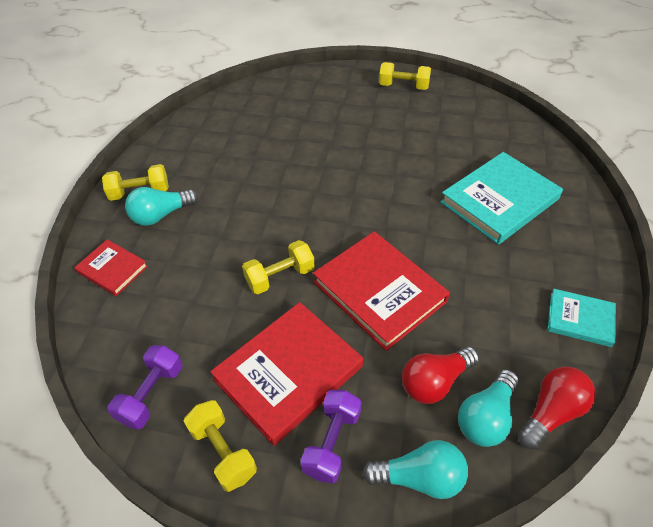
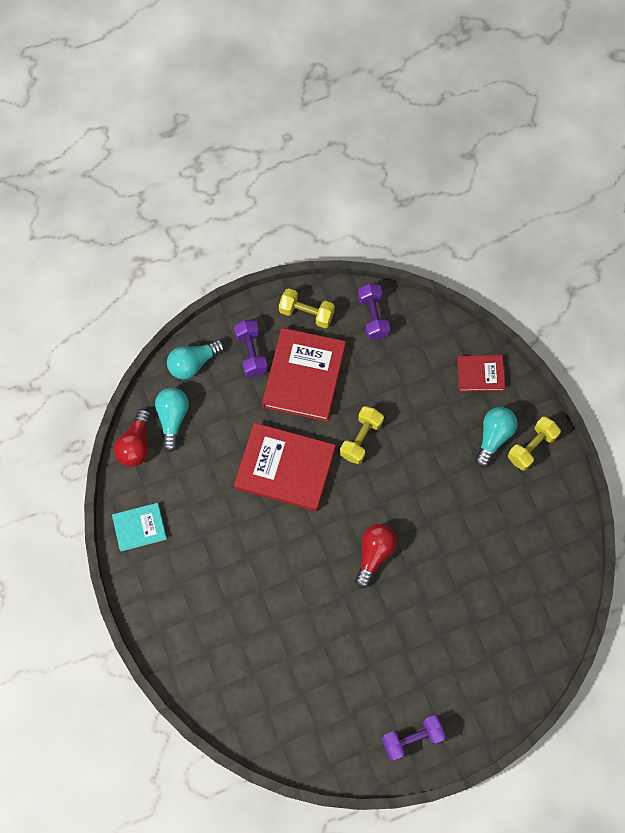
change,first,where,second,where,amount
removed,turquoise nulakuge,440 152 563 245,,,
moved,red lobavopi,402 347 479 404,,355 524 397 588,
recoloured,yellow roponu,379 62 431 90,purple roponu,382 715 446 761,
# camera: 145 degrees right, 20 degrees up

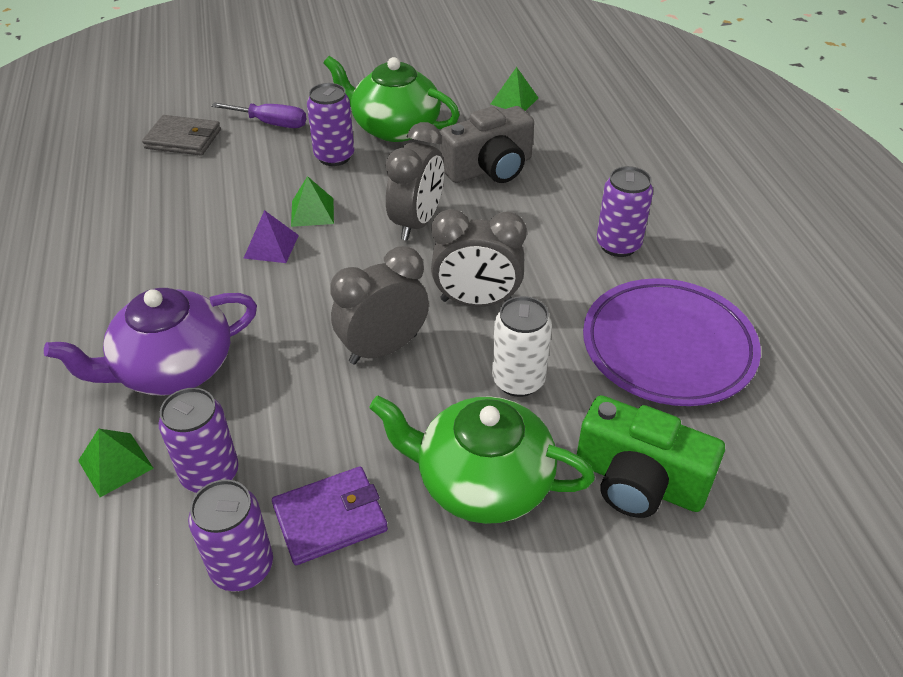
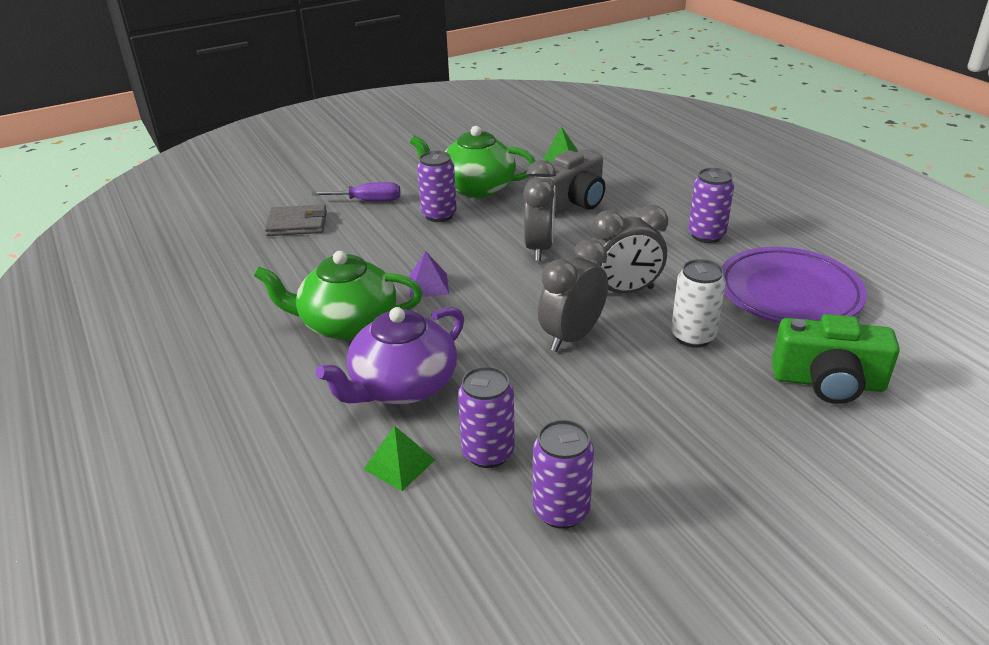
change,first,where,second,where,amount
removed,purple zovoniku,272 467 388 565,,,
removed,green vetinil,291 176 334 227,,,
moved,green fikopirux,369 396 595 524,,254 251 423 340,
# camera: 15 degrees left, 10 degrees down

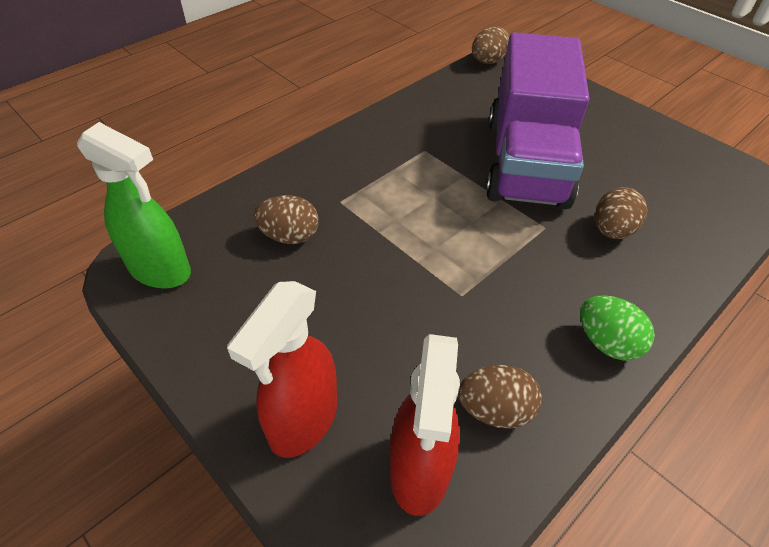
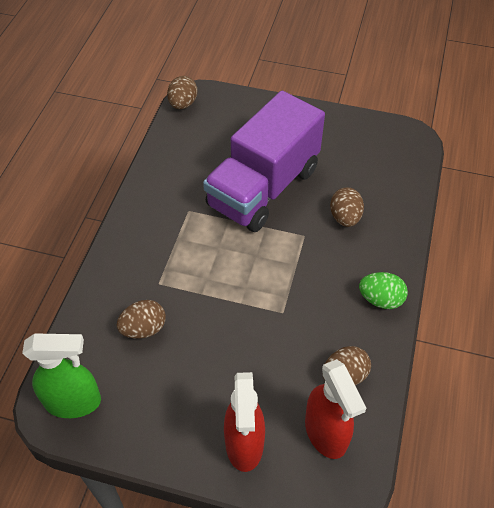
change,first,where,second,where,amount
turned,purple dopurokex,486 32 589 209,,203 91 325 232,60 degrees clockwise
# camera: 30 degrees left, 5 degrees up

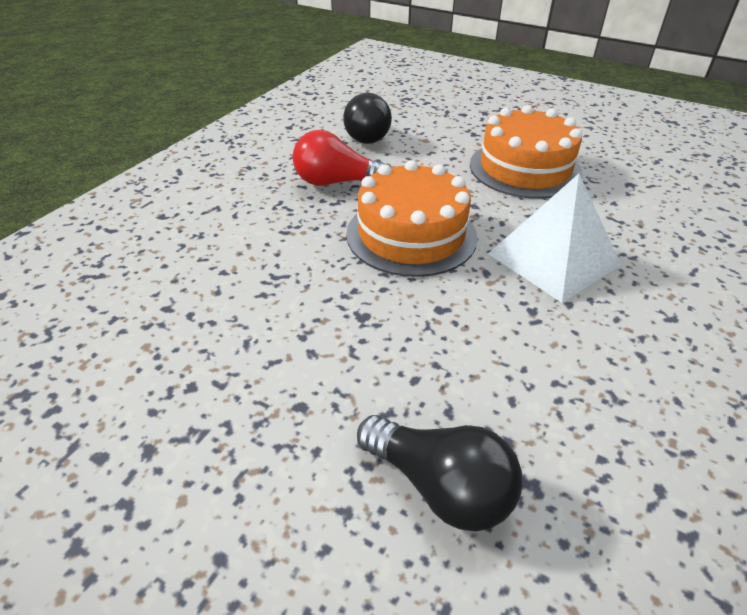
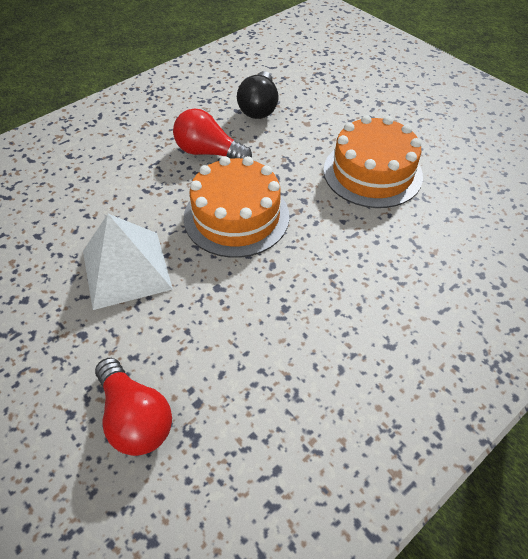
change,first,where,second,where,amount
moved,white vetinil,488 174 621 303,,83 214 173 310,
recoloured,black lobavopi,357 415 522 531,red lobavopi,95 358 172 456,
# camera: 20 degrees right, 10 degrees up

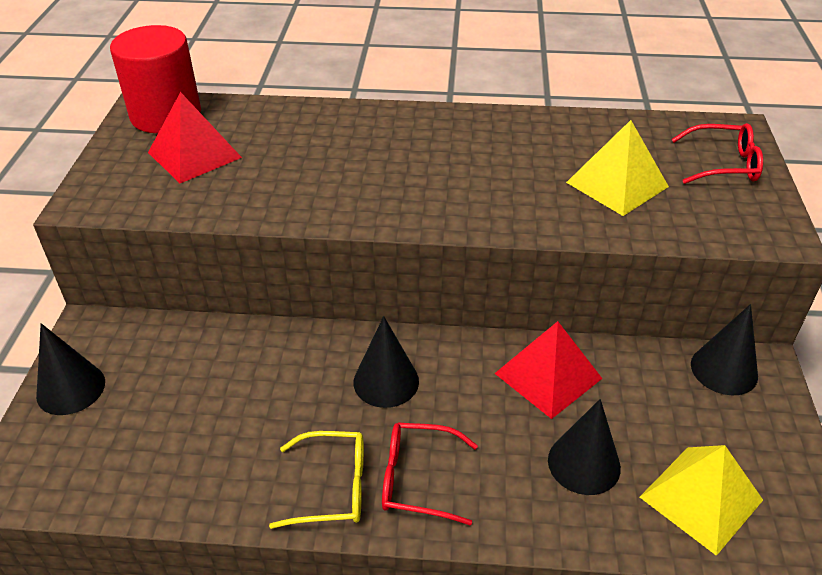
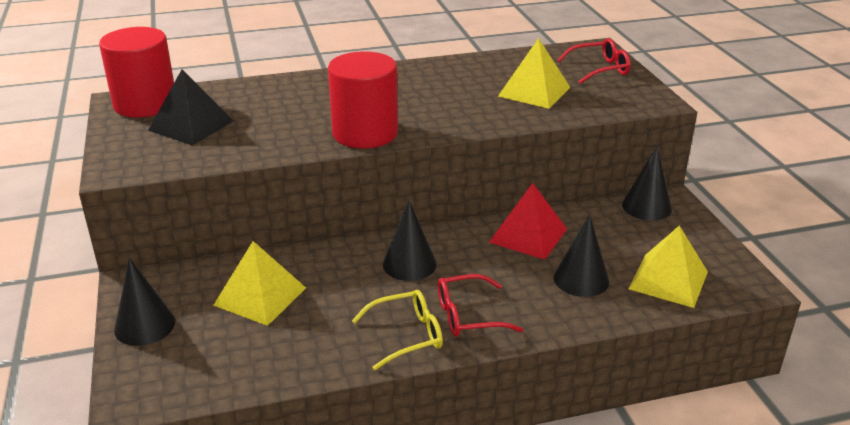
change,first,where,second,where,amount
added,,,yellow vetinil,213 241 306 326,
added,,,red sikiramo,328 51 398 148,
recoloured,red vetinil,148 92 242 183,black vetinil,148 70 233 145,
# camera: 20 degrees left, 10 degrees down

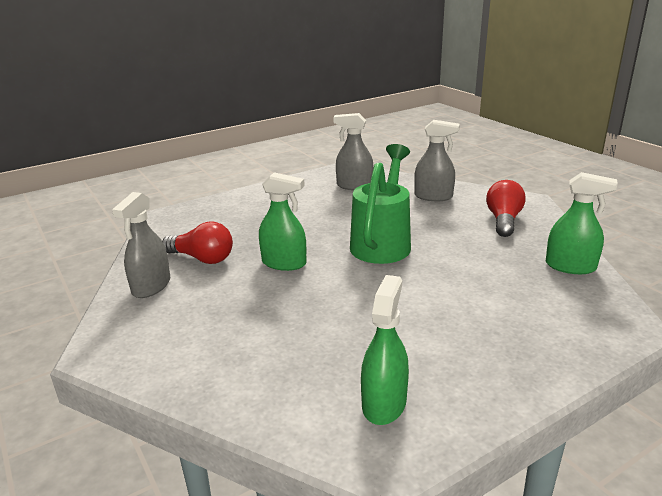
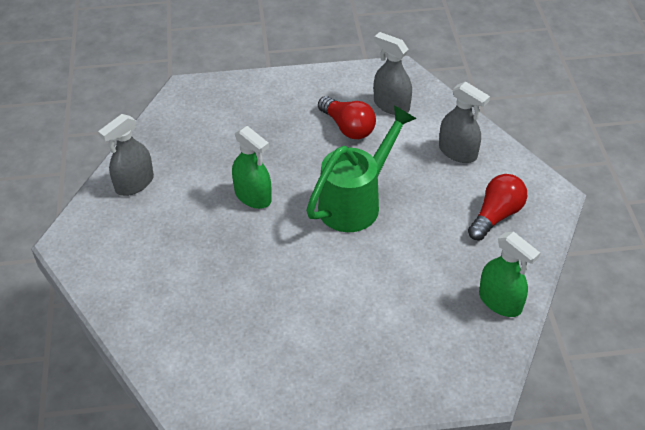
change,first,where,second,where,amount
removed,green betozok,361 275 409 425,,,
moved,red lobavopi,162 222 233 264,,318 96 376 139,
# camera: 25 degrees right, 20 degrees up

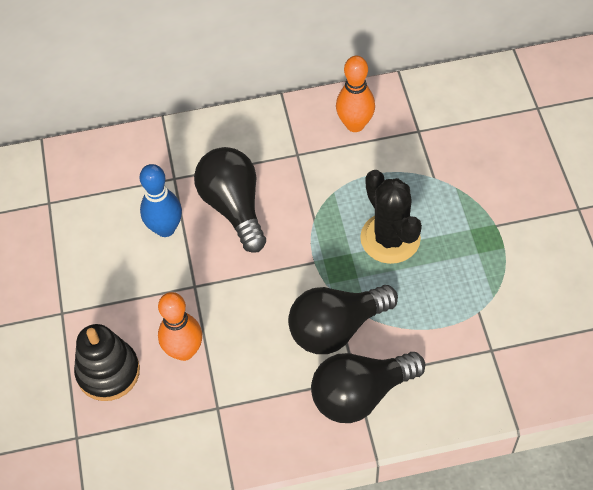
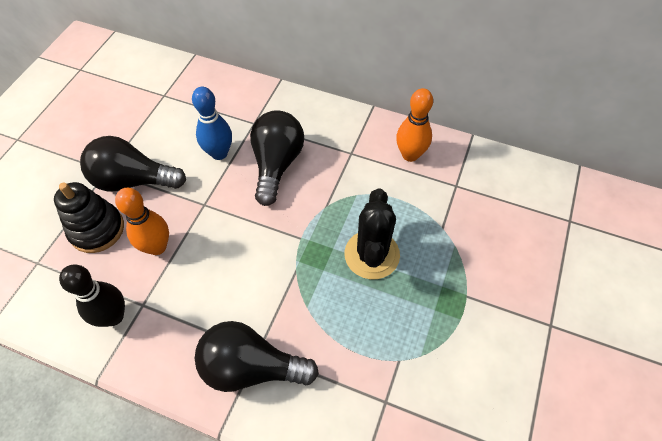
change,first,where,second,where,amount
added,,,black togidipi,59 265 125 327,
moved,black lobavopi,288 285 398 354,,80 136 186 191,
# camera: 30 degrees right, 0 degrees up

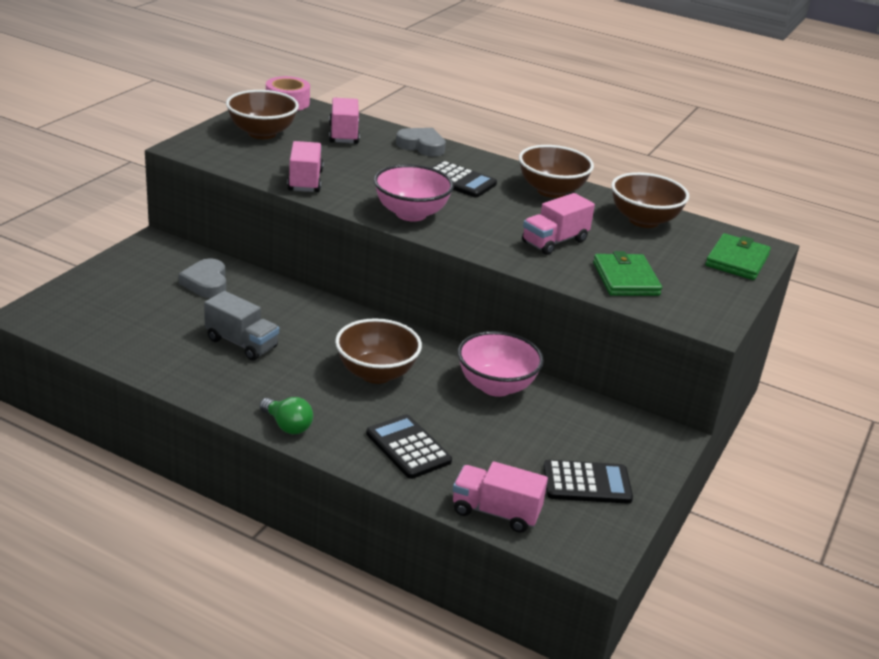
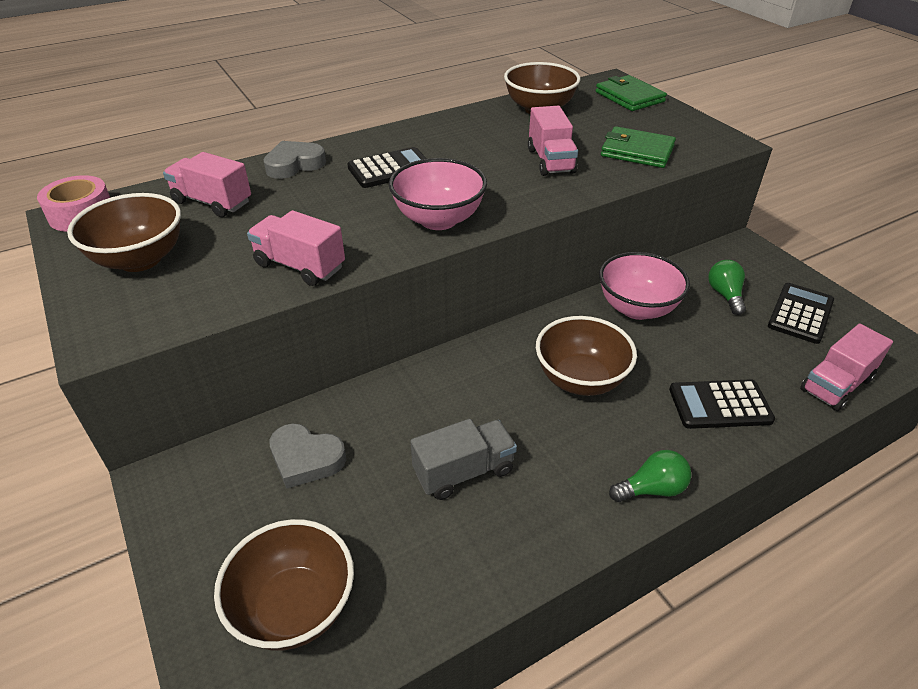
change,first,where,second,where,amount
added,,,green lobavopi,708 260 746 315,
moved,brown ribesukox,519 145 594 198,,214 519 354 651,
# camera: 55 degrees left, 10 degrees up

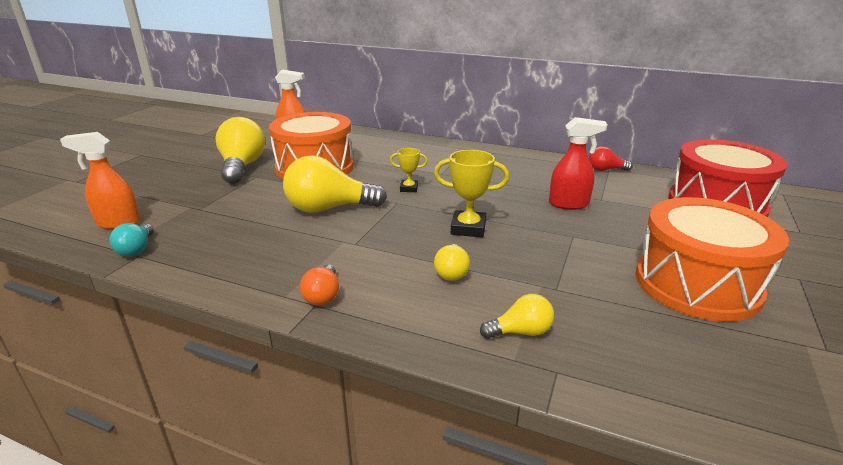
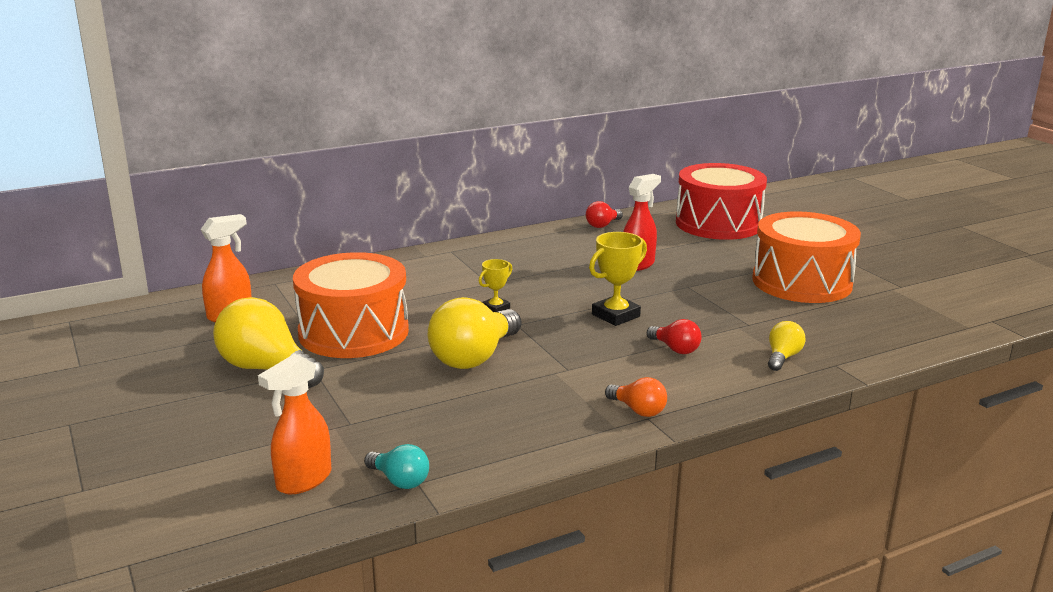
change,first,where,second,where,amount
recoloured,yellow lobavopi,434 244 470 281,red lobavopi,647 319 702 354,
# camera: 50 degrees left, 5 degrees down

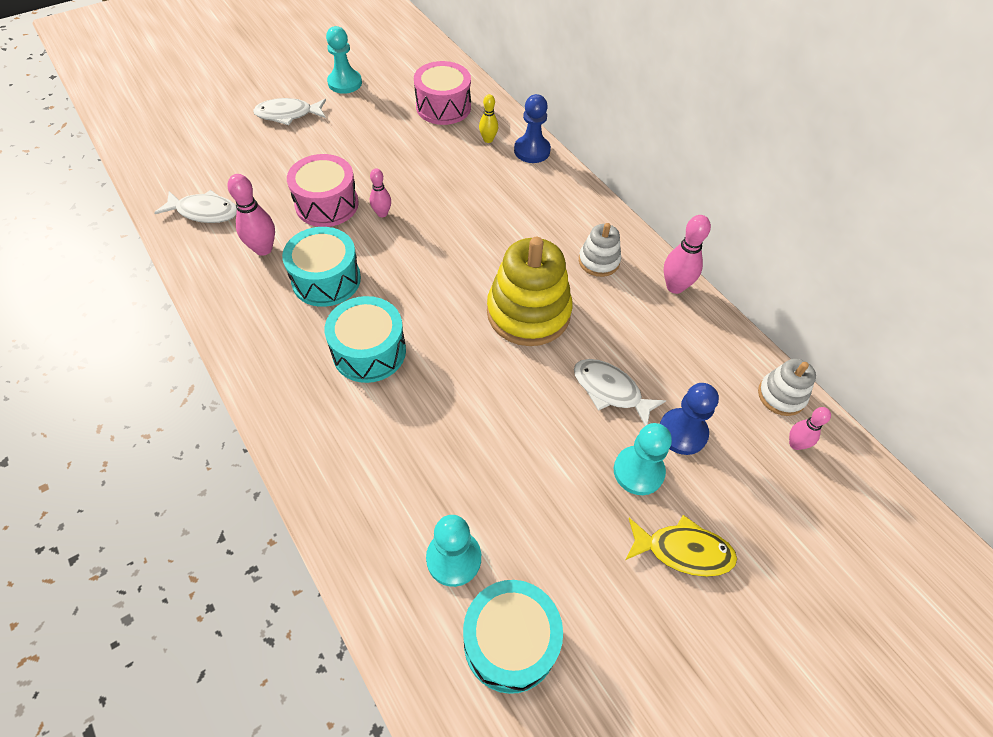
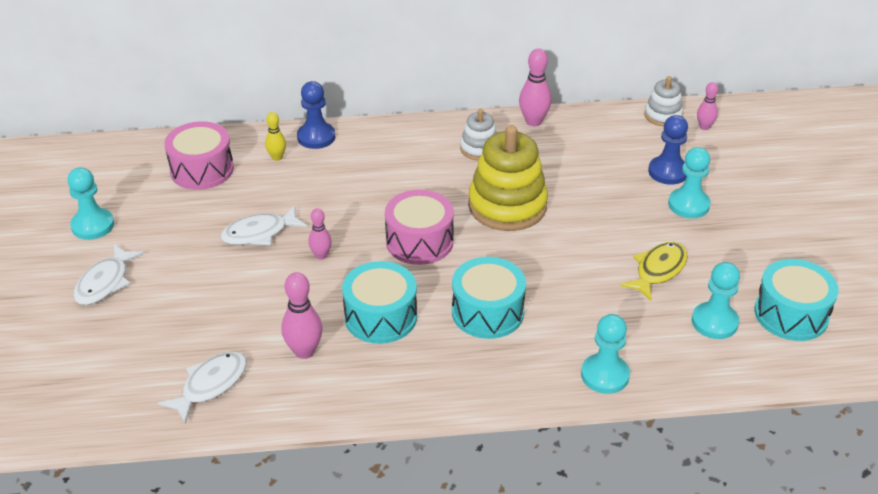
change,first,where,second,where,amount
added,,,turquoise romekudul,581 314 630 394,
moved,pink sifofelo,287 154 359 227,,385 190 454 265,
moved,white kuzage,574 359 666 426,,220 206 307 245,
moved,yellow kuzage,625 515 737 577,,620 242 687 301,
# camera: 60 degrees left, 15 degrees down

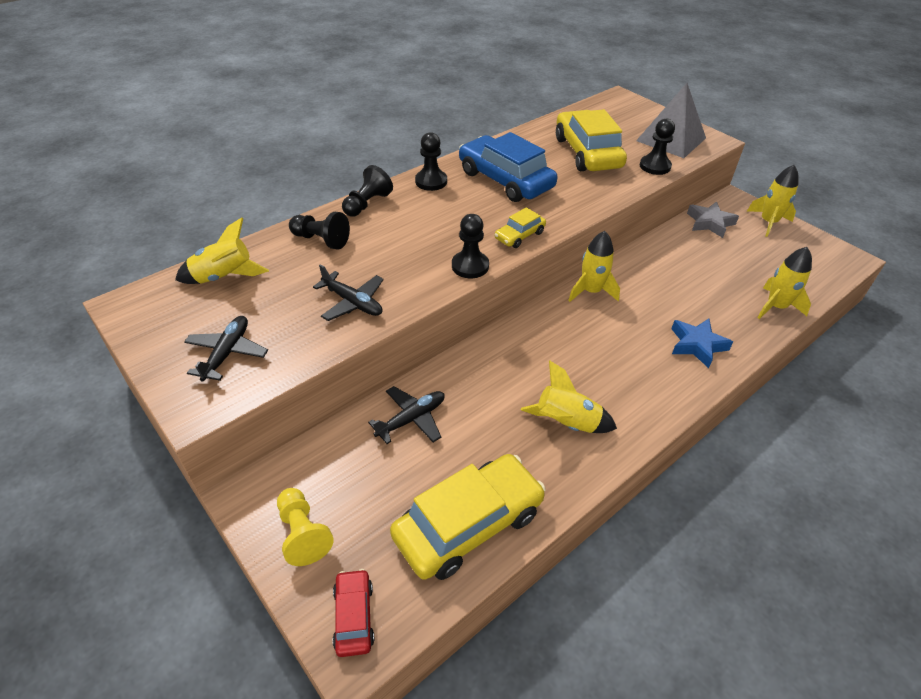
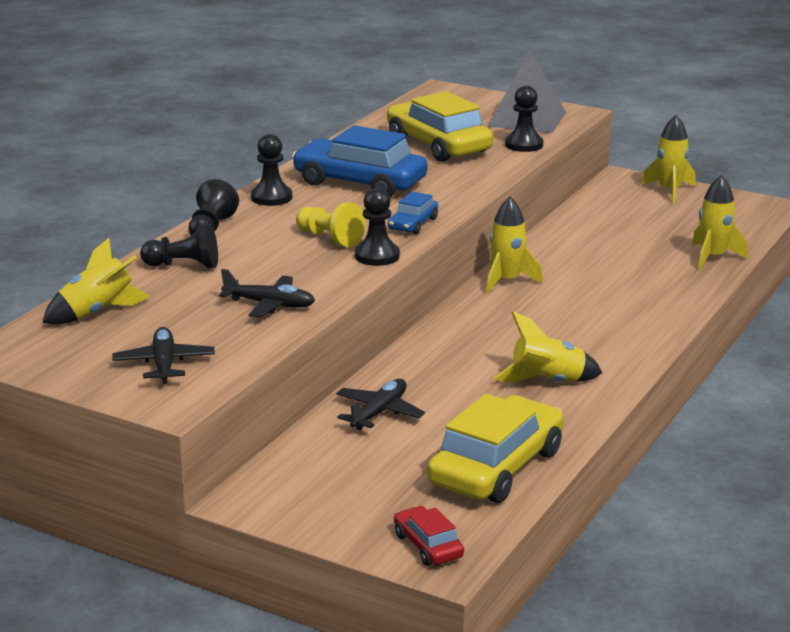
change,first,where,second,where,amount
removed,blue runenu,671 319 733 368,,,
removed,grey runenu,687 201 739 238,,,
moved,yellow romekudul,277 488 334 566,,296 202 366 247,
recoloured,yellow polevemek,495 207 546 248,blue polevemek,388 192 438 234,
# camera: 20 degrees left, 20 degrees down

